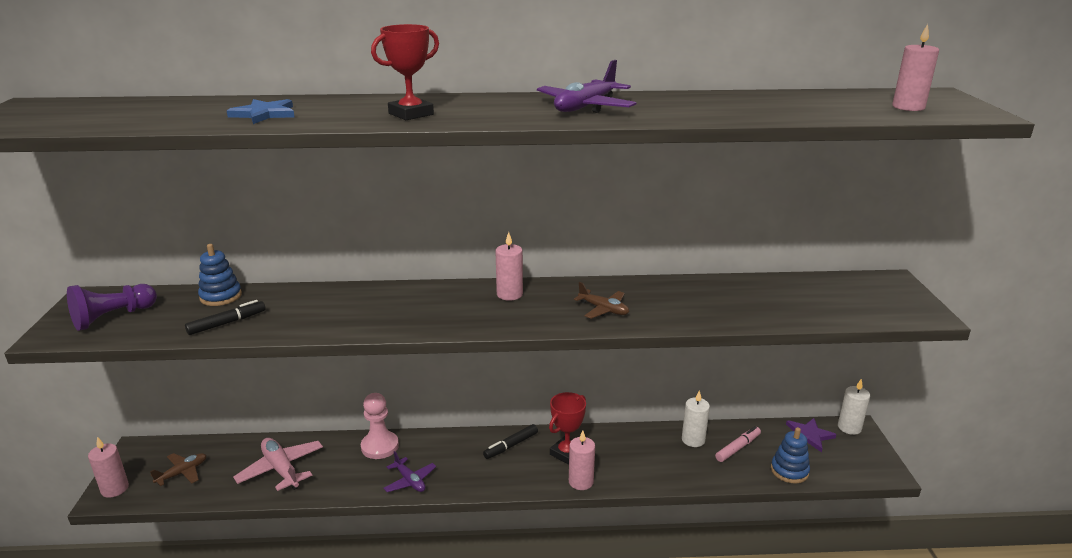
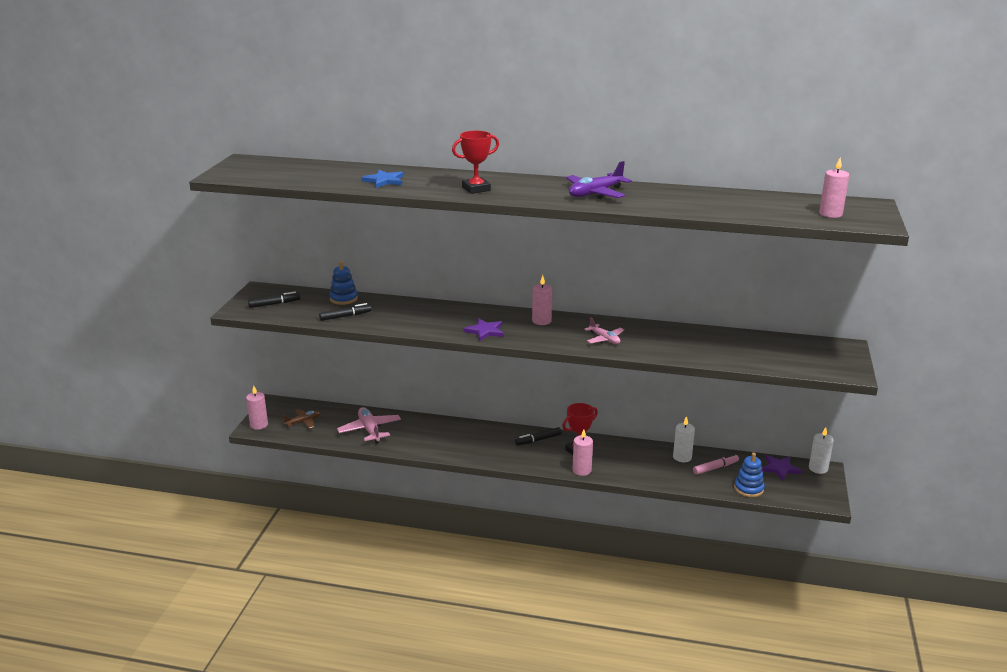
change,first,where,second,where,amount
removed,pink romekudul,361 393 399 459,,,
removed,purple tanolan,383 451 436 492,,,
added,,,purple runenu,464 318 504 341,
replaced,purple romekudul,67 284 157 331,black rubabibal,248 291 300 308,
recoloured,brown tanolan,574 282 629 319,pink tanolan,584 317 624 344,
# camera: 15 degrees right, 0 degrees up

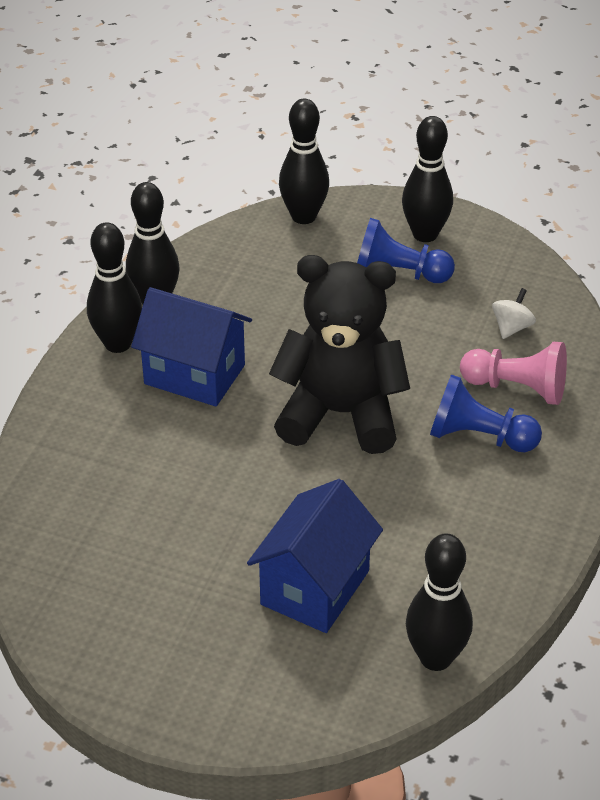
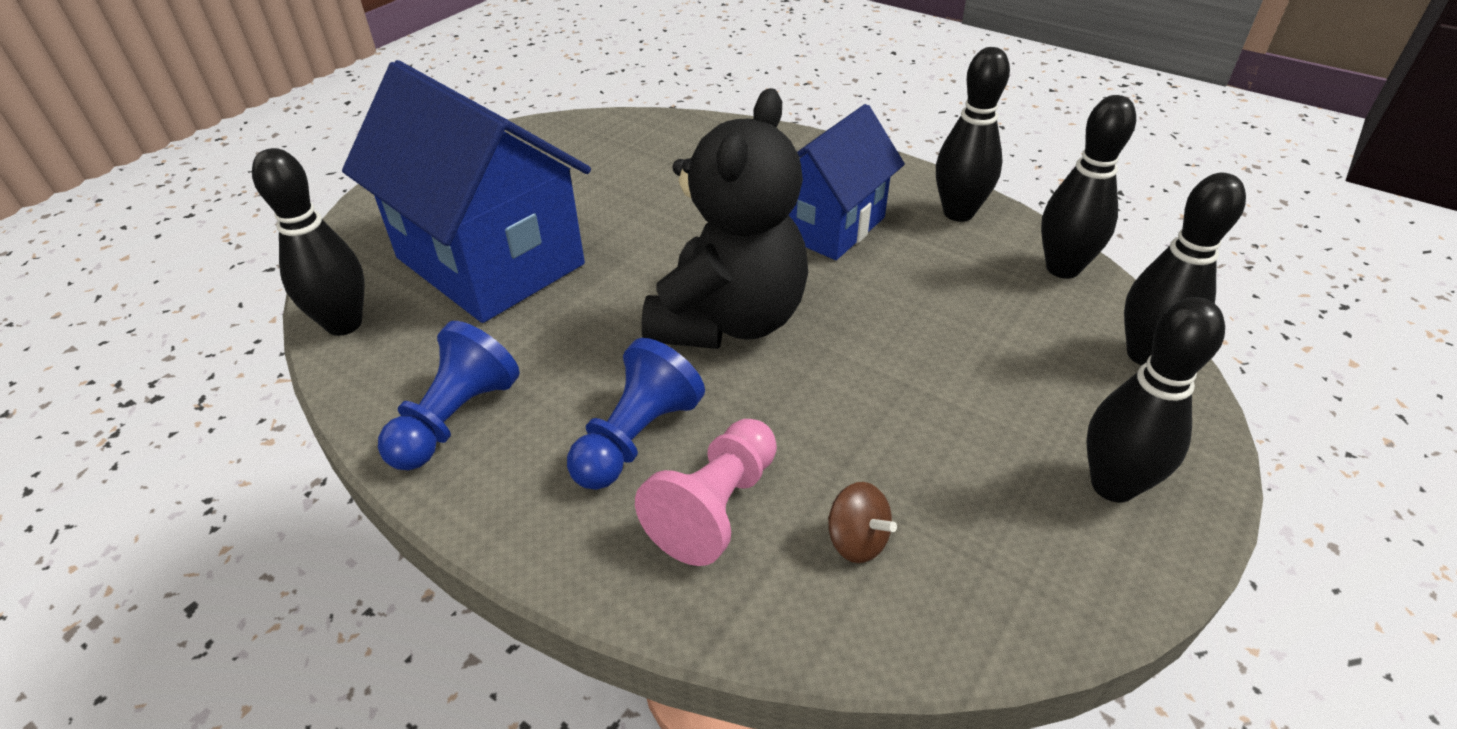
change,first,where,second,where,amount
moved,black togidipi,87 222 142 353,,1041 95 1136 279,
moved,blue romekudul,357 218 455 283,,378 321 520 470,
recoloured,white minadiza,492 288 536 339,brown minadiza,828 482 897 563,
resized,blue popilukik,247 479 383 633,,342 60 591 323,x1.59
# camera: 105 degrees right, 0 degrees up

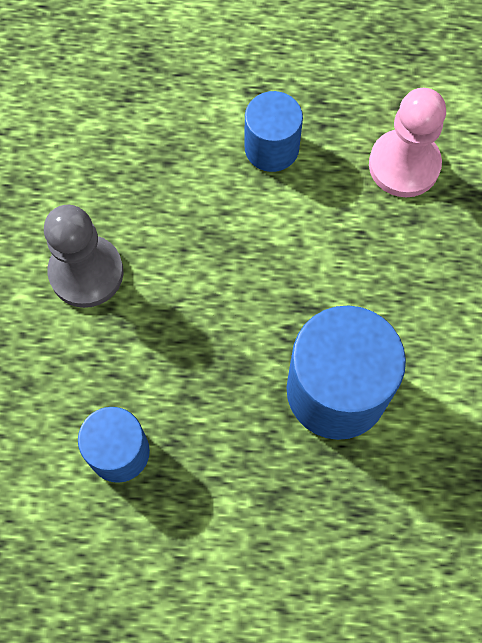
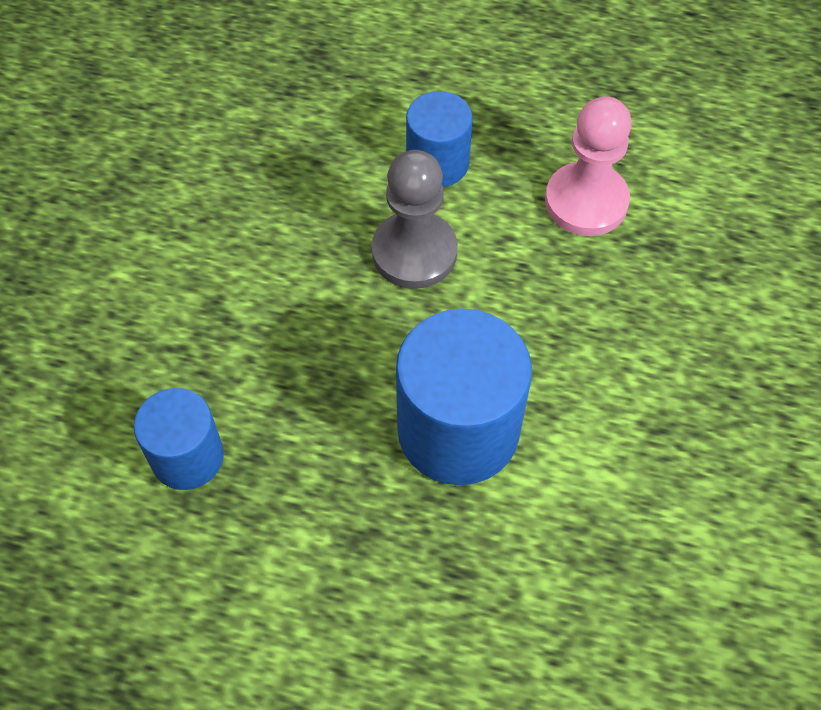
change,first,where,second,where,amount
moved,grey romekudul,44 205 123 308,,372 150 458 289,
# camera: 10 degrees right, 10 degrees down

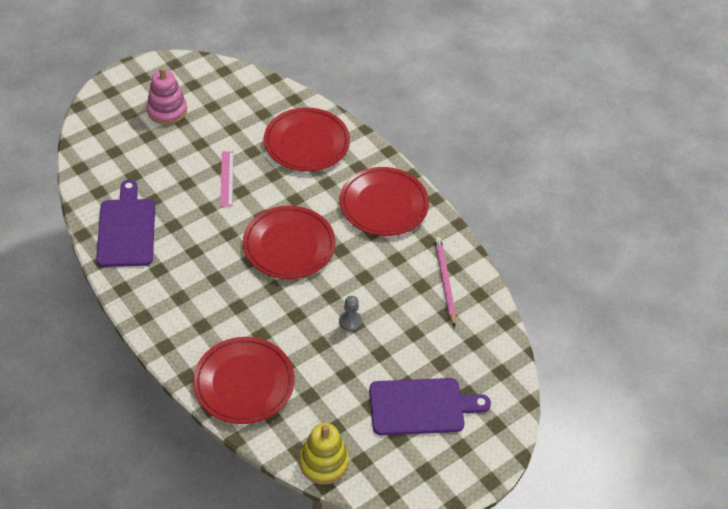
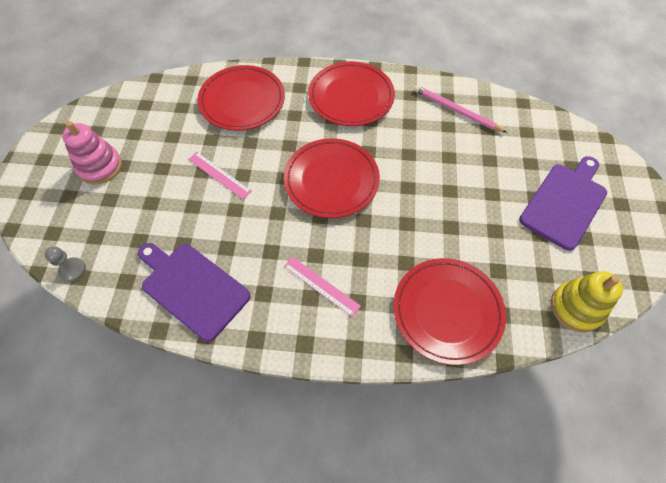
change,first,where,second,where,amount
added,,,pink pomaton,284 257 361 317,
moved,grey romekudul,339 296 362 331,,45 246 86 282,
# camera: 45 degrees left, 10 degrees up

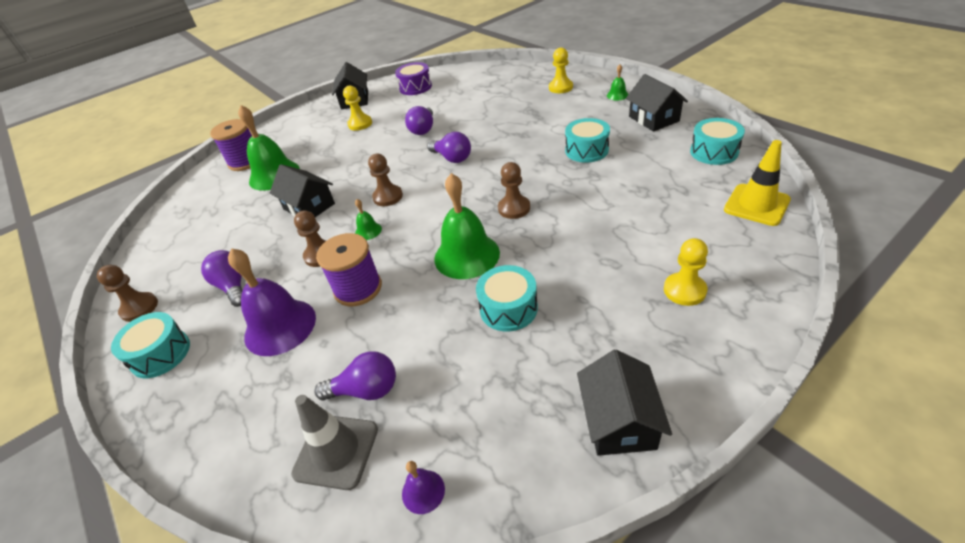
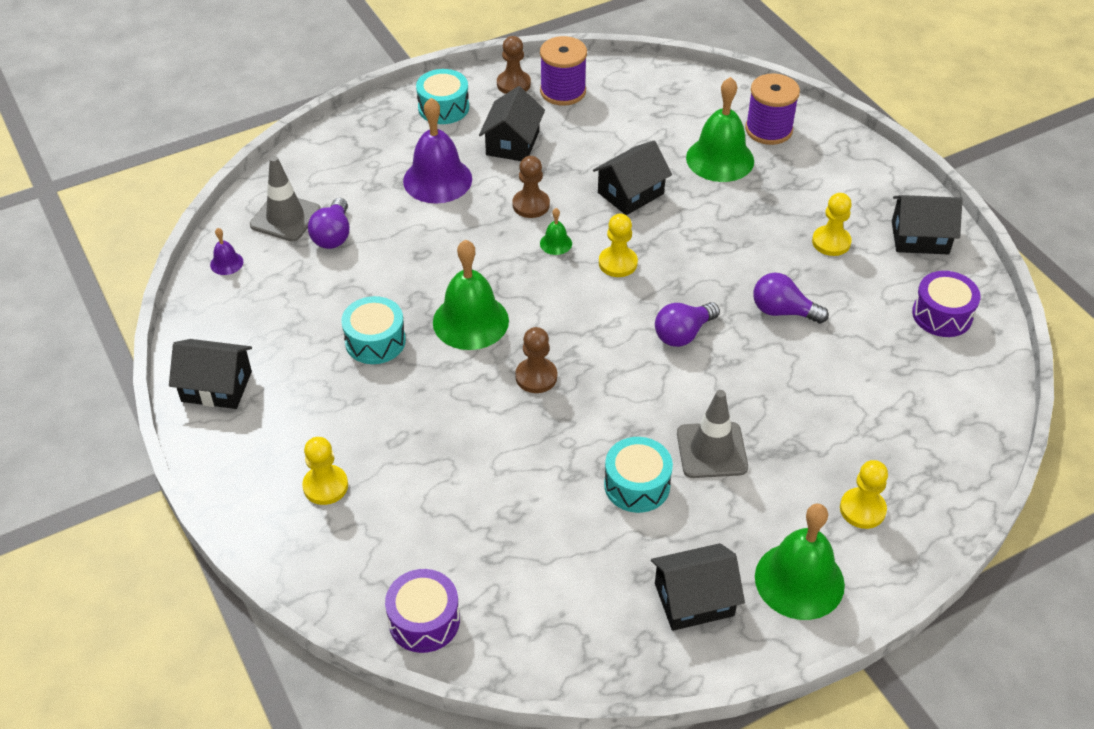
change,first,where,second,where,amount
removed,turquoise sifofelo,690 118 745 165,,,
added,,,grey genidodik,677 390 748 478,
moved,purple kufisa,316 233 382 306,,540 36 587 106,
replaced,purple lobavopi,201 250 243 307,black popilukik,479 86 545 161,
replaced,yellow genidodik,724 140 791 226,purple sifofelo,385 569 460 653,
recoloured,brown romekudul,368 154 403 206,yellow romekudul,599 214 638 277,
resized,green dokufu,607 64 629 101,,755 504 845 620,x2.23
# camera: 95 degrees right, 5 degrees up

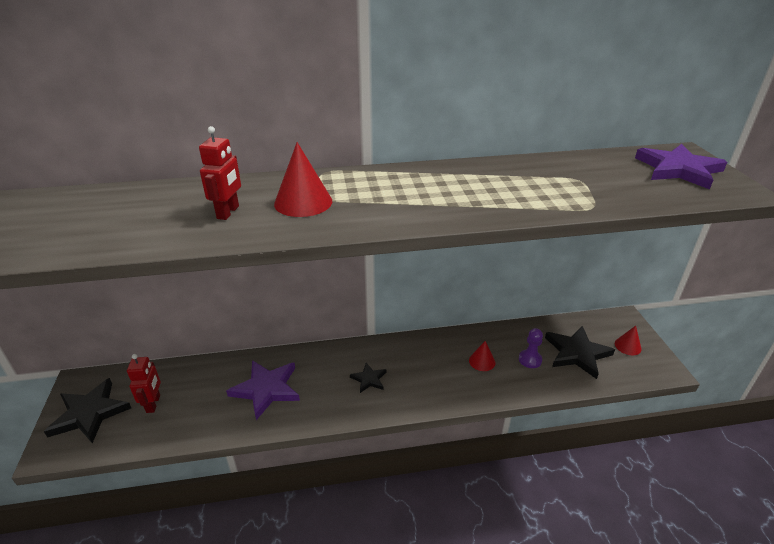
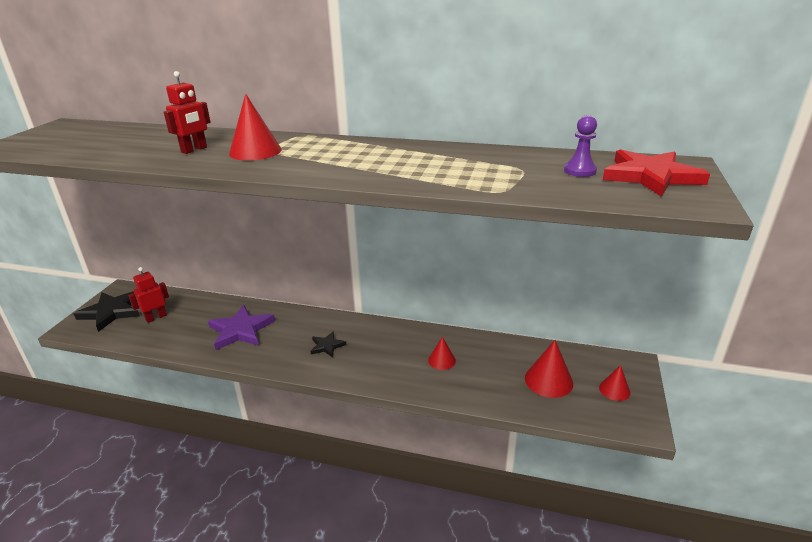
change,first,where,second,where,amount
moved,purple romekudul,519 328 543 368,,564 115 597 177,
replaced,black runenu,545 326 615 379,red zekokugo,525 340 573 398,
recoloured,purple runenu,635 144 727 189,red runenu,603 149 710 197,
turned,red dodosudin,127 354 161 413,,128 267 169 323,150 degrees counterclockwise
# camera: 25 degrees right, 5 degrees down

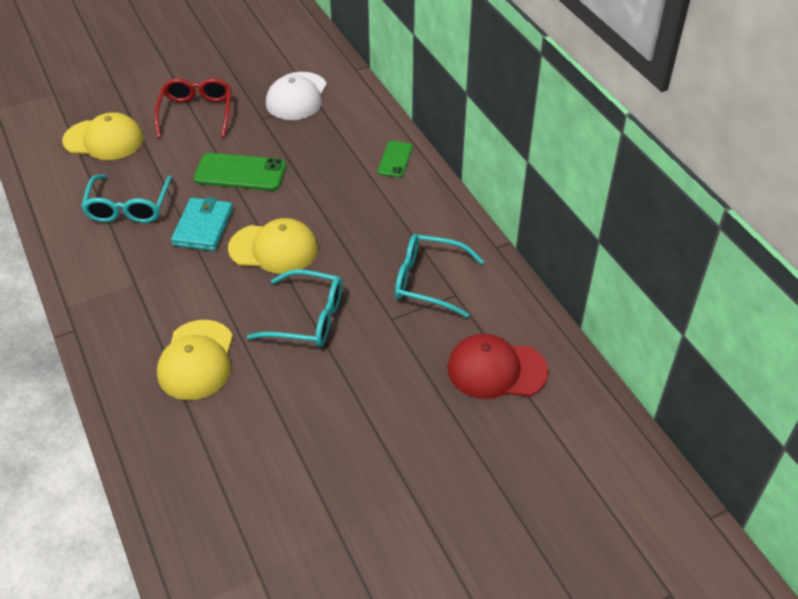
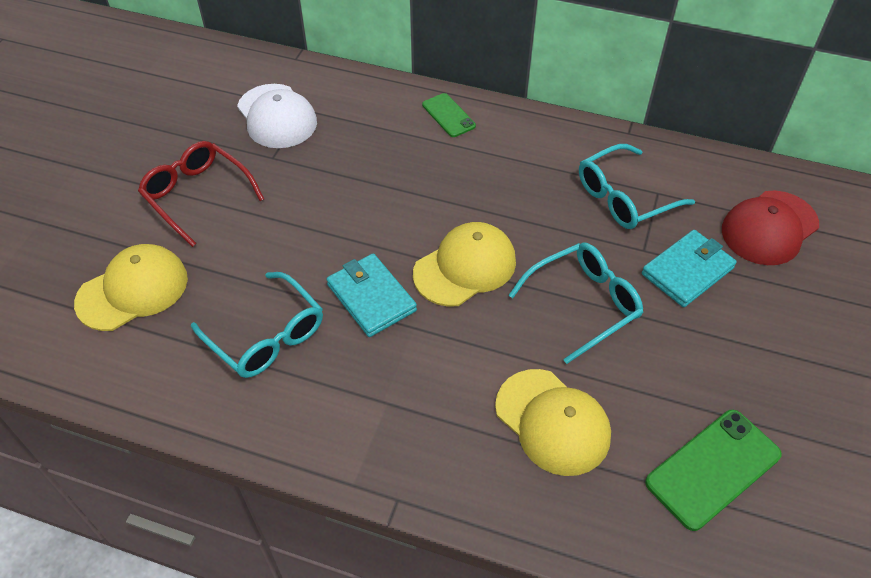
change,first,where,second,where,amount
added,,,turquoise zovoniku,642 230 737 307,
moved,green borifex,194 153 286 191,,645 410 782 531,
# camera: 45 degrees left, 5 degrees up

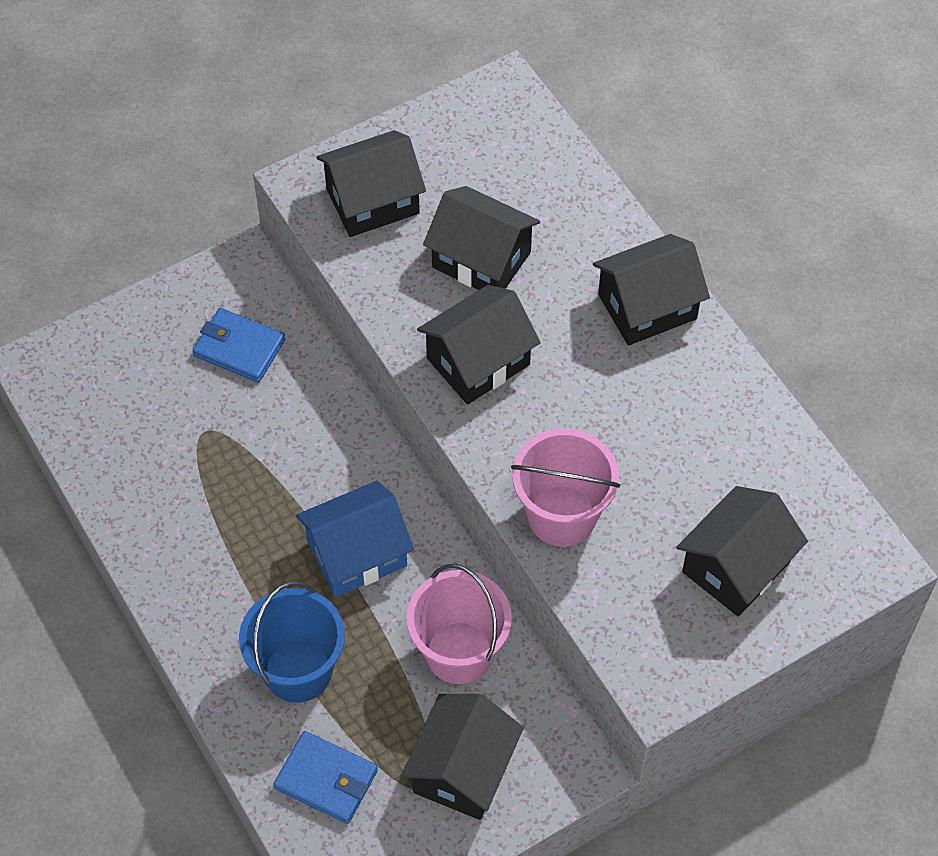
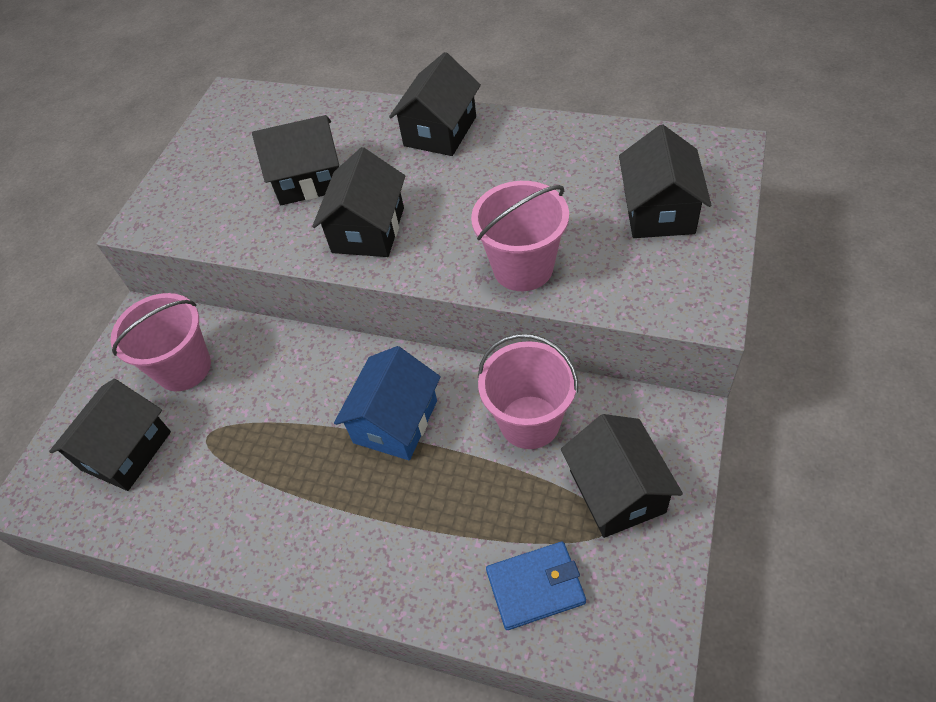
change,first,where,second,where,amount
removed,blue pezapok,239 581 345 703,,,
moved,black popilukik,316 130 426 237,,49 379 171 491,
replaced,blue zovoniku,192 308 285 382,pink pezapok,111 293 211 391,
# camera: 35 degrees left, 5 degrees down

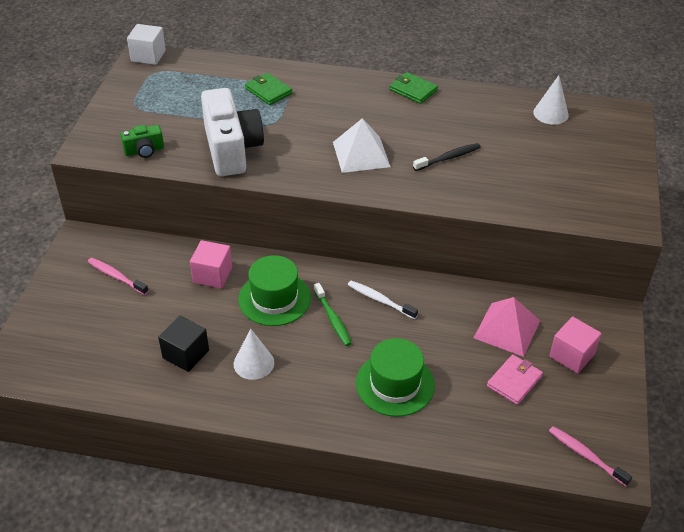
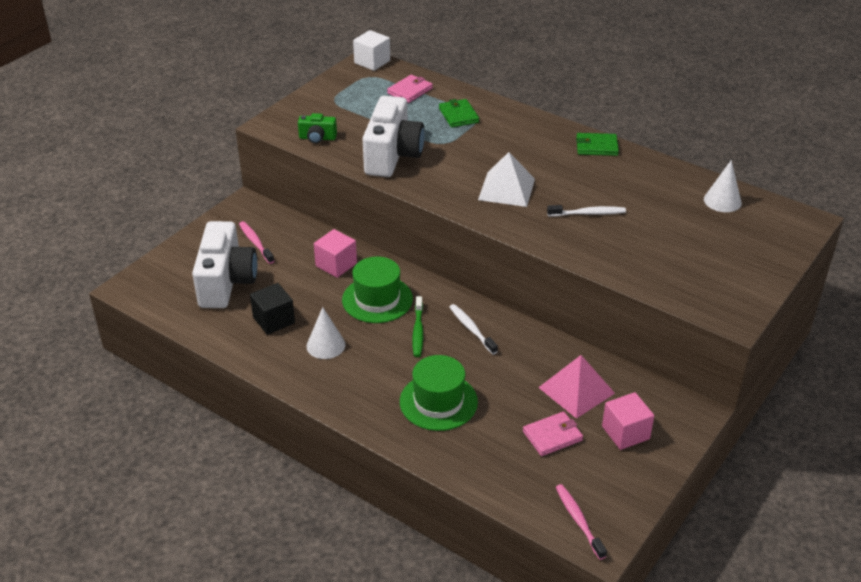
change,first,where,second,where,amount
added,,,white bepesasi,192 221 257 308,
added,,,pink zovoniku,387 75 433 103,
recoloured,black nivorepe,413 143 481 171,white nivorepe,547 205 626 217,
turned,green zovoniku,390 72 438 104,,576 133 619 156,60 degrees counterclockwise
# camera: 25 degrees right, 5 degrees down

